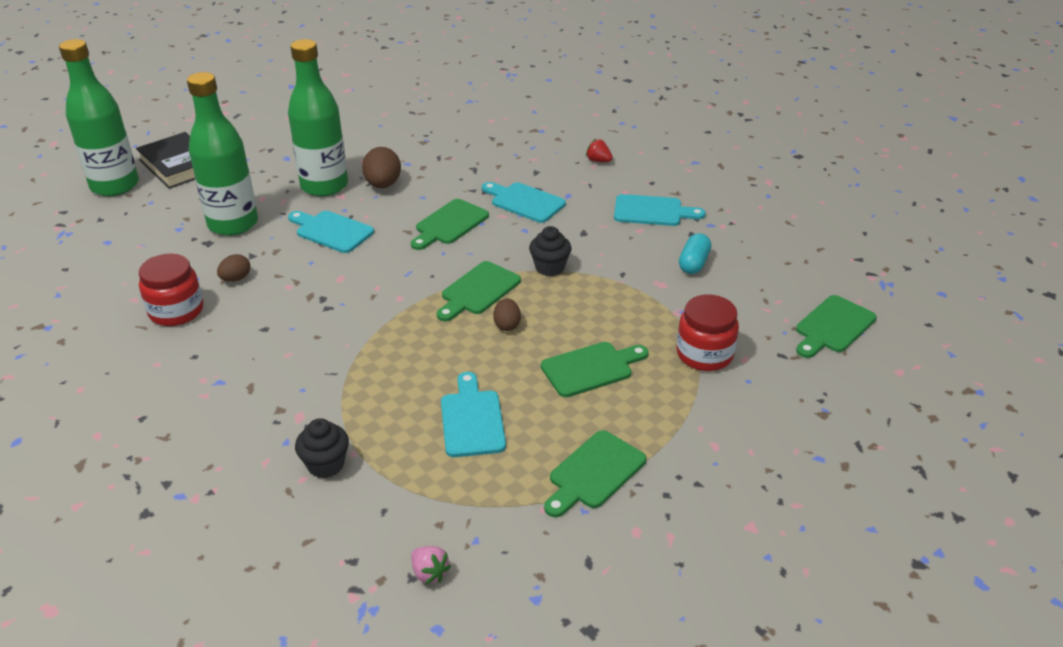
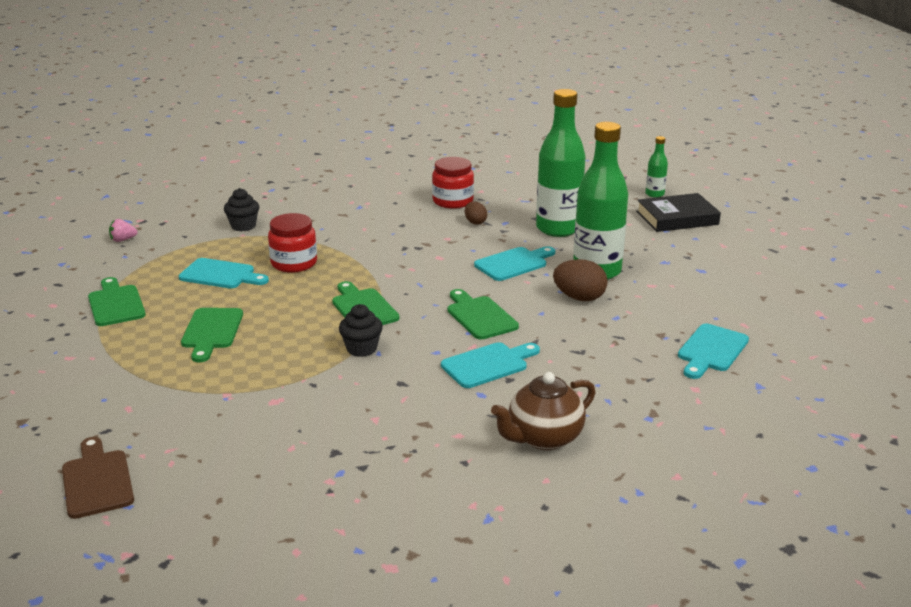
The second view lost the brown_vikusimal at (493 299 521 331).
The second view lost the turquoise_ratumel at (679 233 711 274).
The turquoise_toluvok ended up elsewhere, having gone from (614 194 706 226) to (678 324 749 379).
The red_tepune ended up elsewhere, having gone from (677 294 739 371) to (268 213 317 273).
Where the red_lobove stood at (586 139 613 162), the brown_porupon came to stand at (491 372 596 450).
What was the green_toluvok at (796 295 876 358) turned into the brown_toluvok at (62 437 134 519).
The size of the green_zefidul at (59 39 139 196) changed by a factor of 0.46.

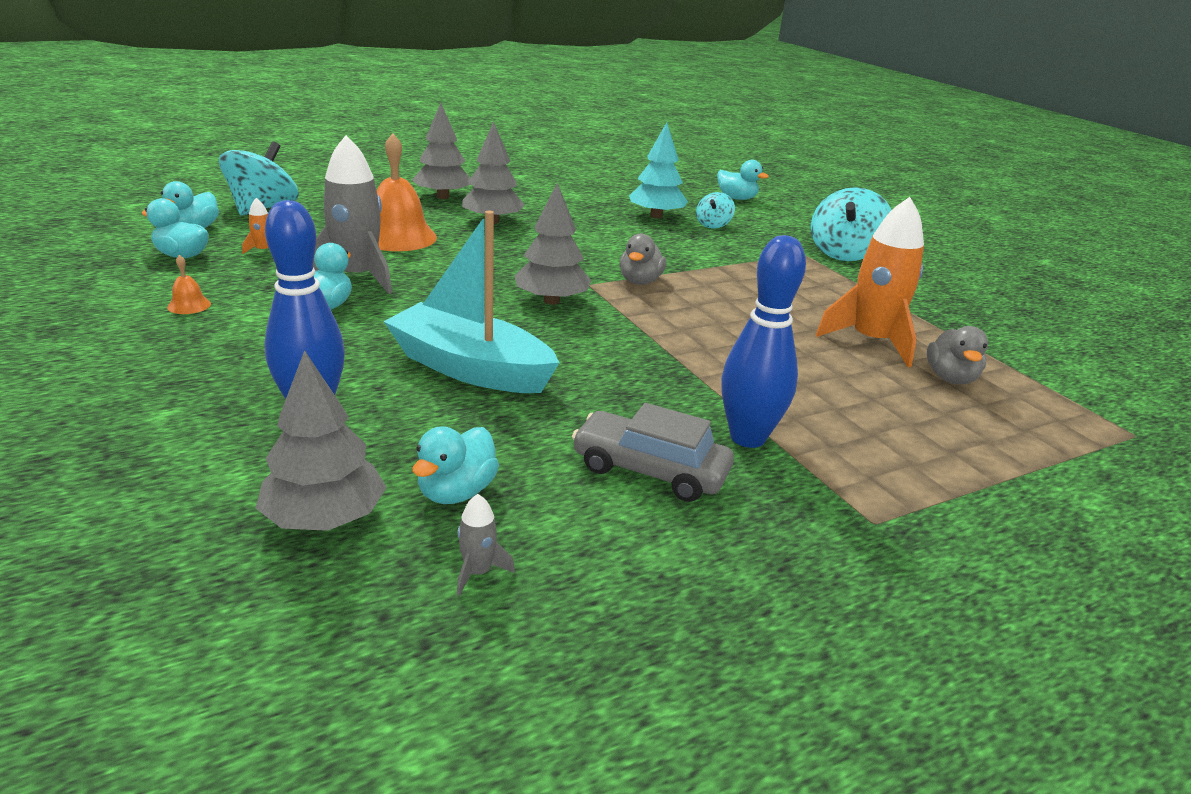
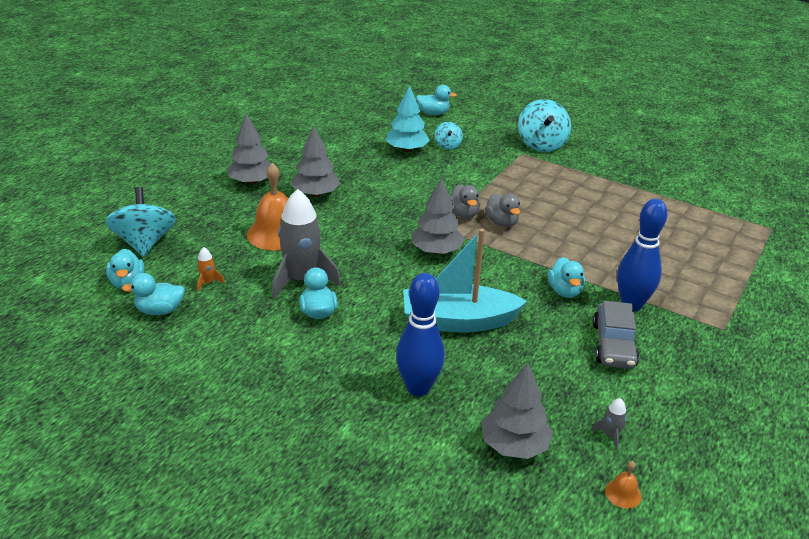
The second view lost the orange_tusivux at (816 197 924 367).
The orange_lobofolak ended up elsewhere, having gone from (167 255 211 314) to (605 461 642 508).
The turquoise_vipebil ended up elsewhere, having gone from (412 426 499 504) to (548 257 585 298).
The grey_vipebil ended up elsewhere, having gone from (926 326 988 384) to (485 193 520 227).
The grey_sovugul at (572 403 734 502) ended up facing another way, 75 degrees counterclockwise from before.

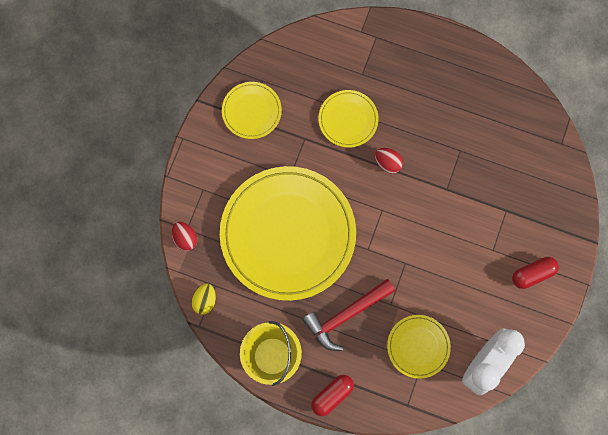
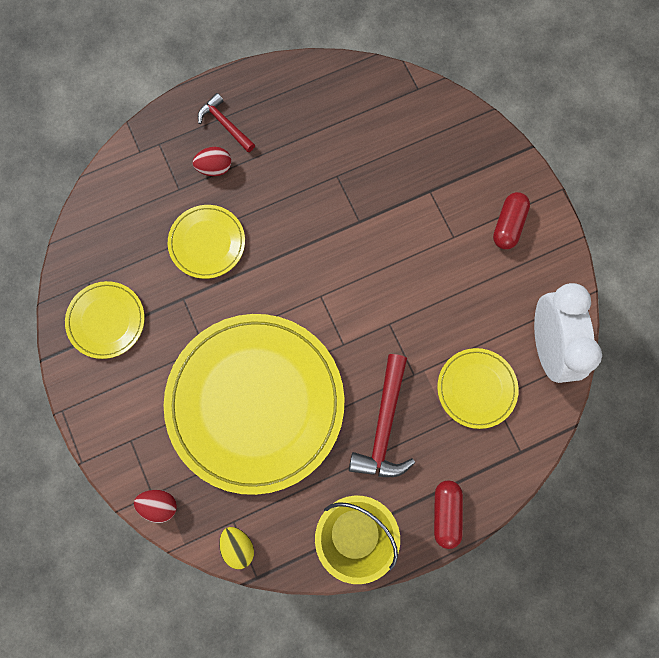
The second view gained the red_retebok at (198 93 255 152).
The red_vikusimal ended up elsewhere, having gone from (375 148 403 174) to (193 147 231 176).

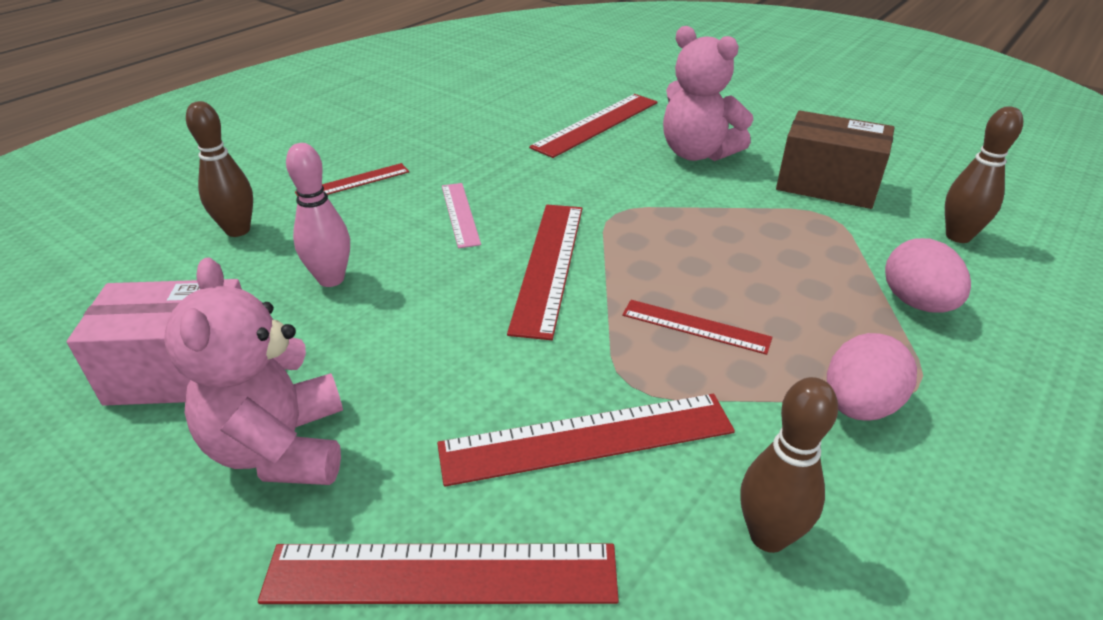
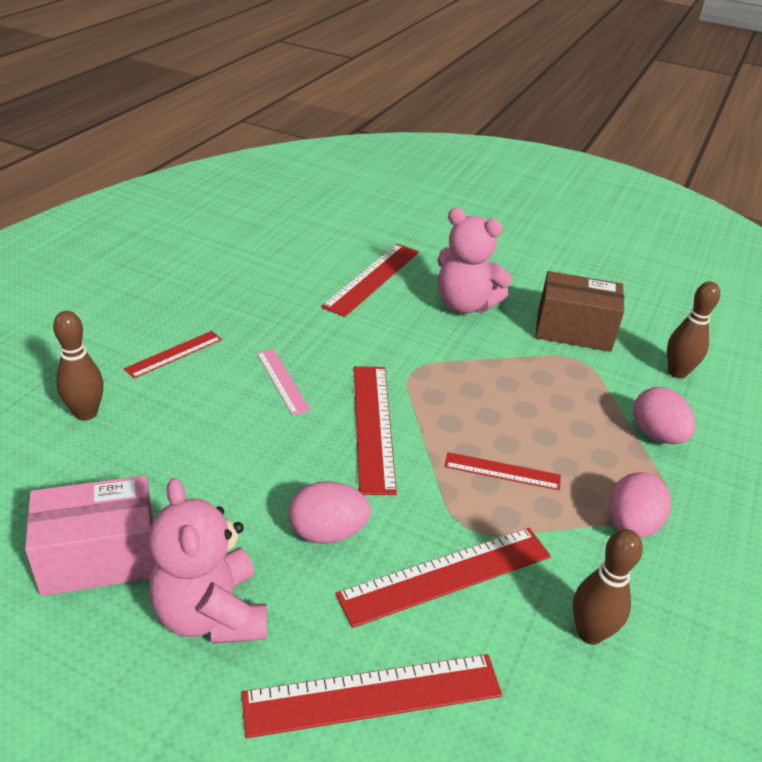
The second view lost the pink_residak at (286 143 350 287).
The second view gained the pink_vikusimal at (289 481 371 544).

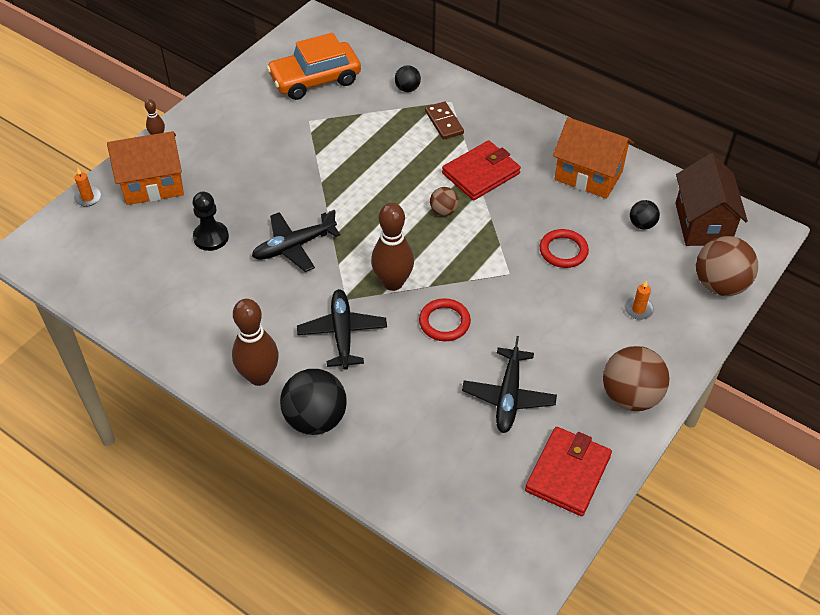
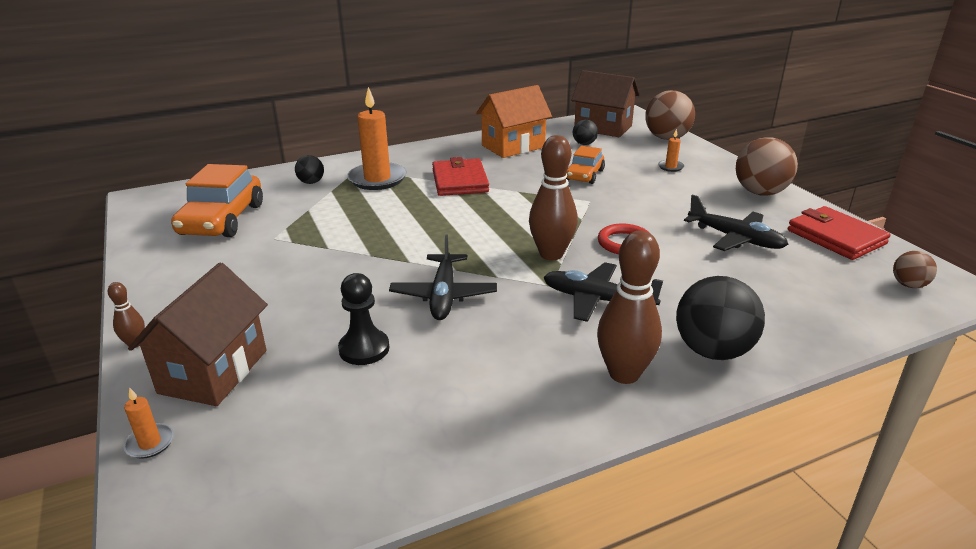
The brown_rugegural ended up elsewhere, having gone from (430 187 459 216) to (893 251 937 288).
Where the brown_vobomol stood at (425 101 464 139), the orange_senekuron came to stand at (347 87 407 190).
Where the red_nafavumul stood at (540 229 589 268), the orange_sovugul came to stand at (566 146 605 184).
What was the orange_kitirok at (107 131 184 205) turned into the brown_kitirok at (128 263 268 406).

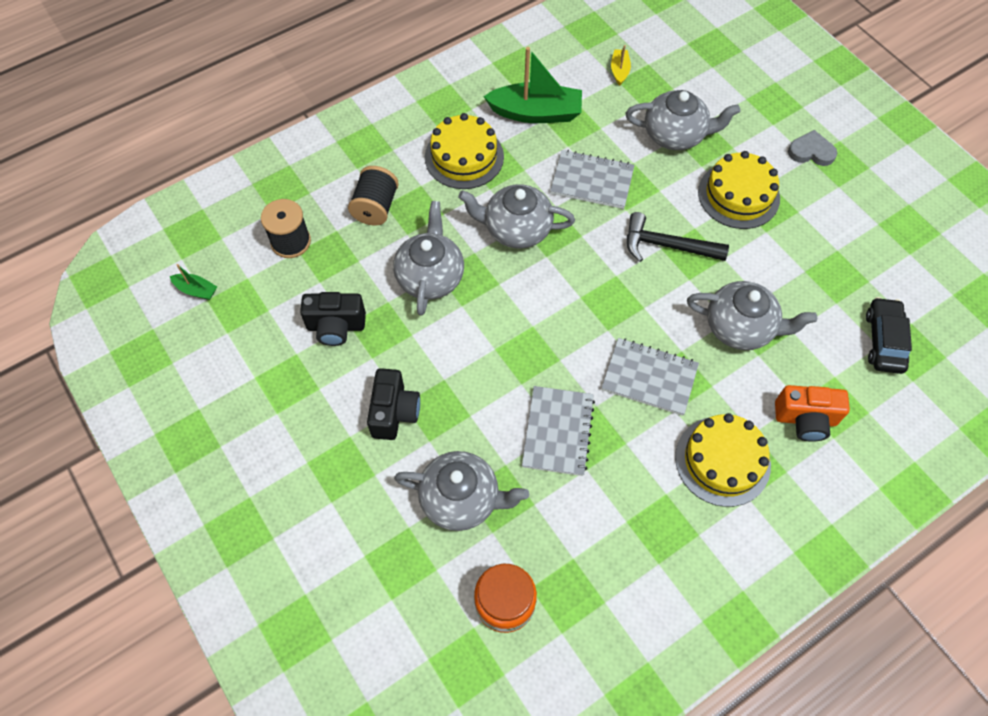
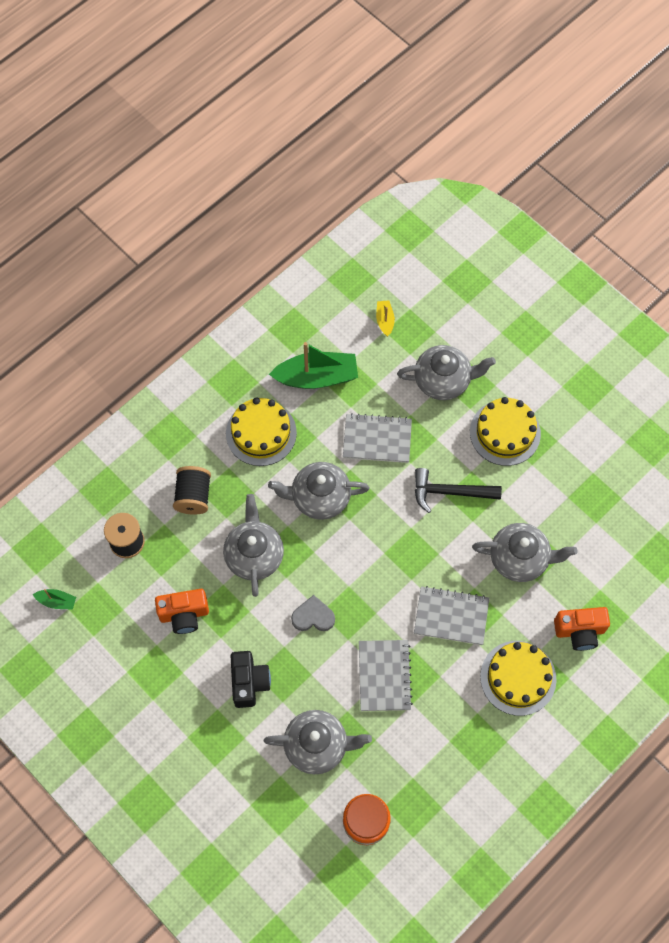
The second view lost the black_sovugul at (866 297 912 374).
The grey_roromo ended up elsewhere, having gone from (788 130 837 166) to (291 595 335 631).
What was the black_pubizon at (300 292 366 346) turned into the orange_pubizon at (155 589 209 634).

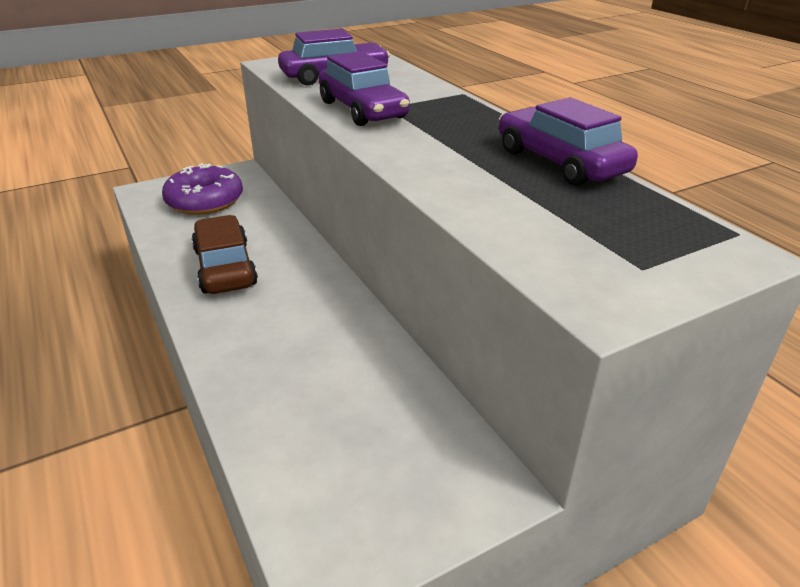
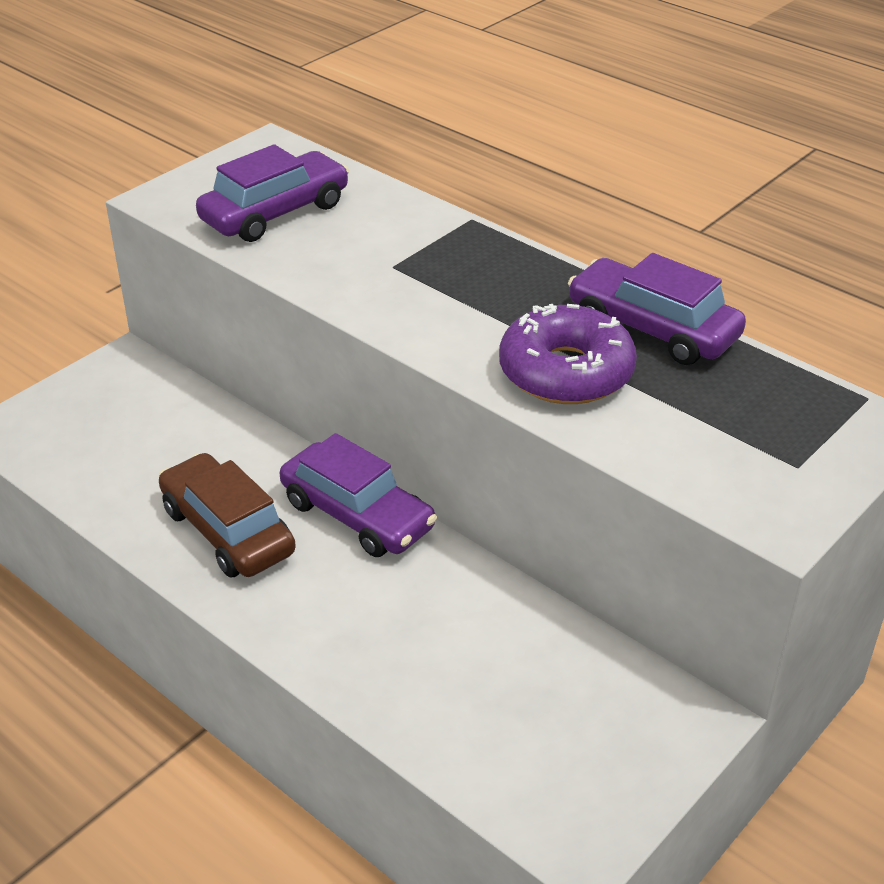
The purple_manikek ended up elsewhere, having gone from (162 164 243 215) to (499 304 637 404).
The purple_sovugul ended up elsewhere, having gone from (319 51 410 126) to (280 433 437 557).

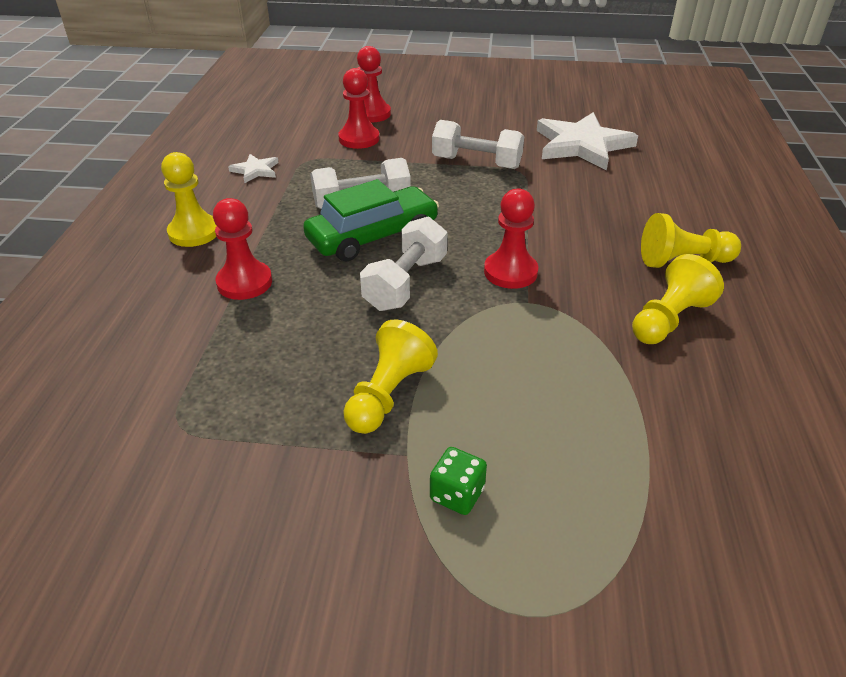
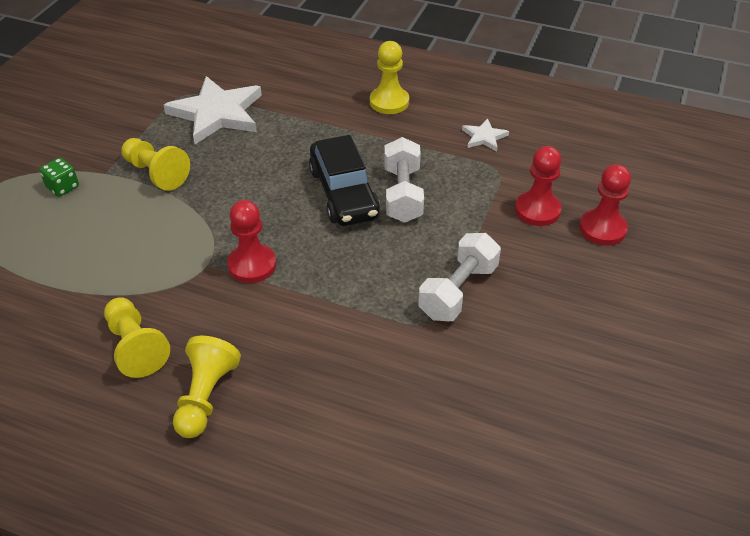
The second view lost the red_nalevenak at (213 198 272 300).
The second view lost the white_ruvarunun at (360 217 448 311).
The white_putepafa ended up elsewhere, having gone from (537 112 638 170) to (164 76 262 144).
What was the green_sovugul at (303 179 439 261) turned into the black_sovugul at (309 135 380 226).

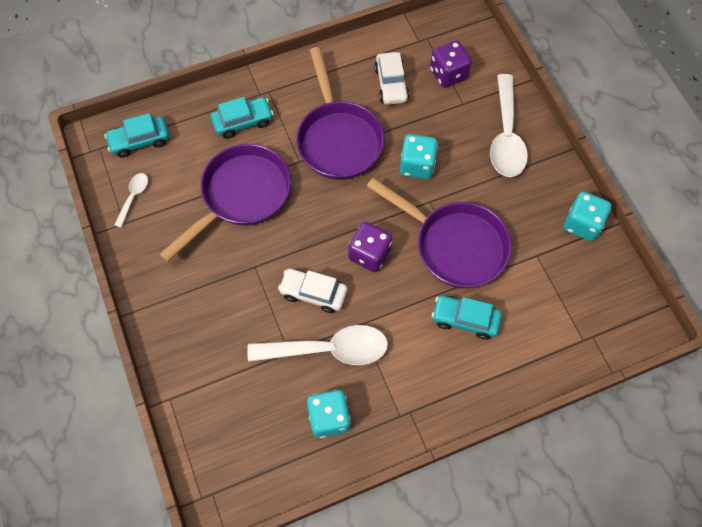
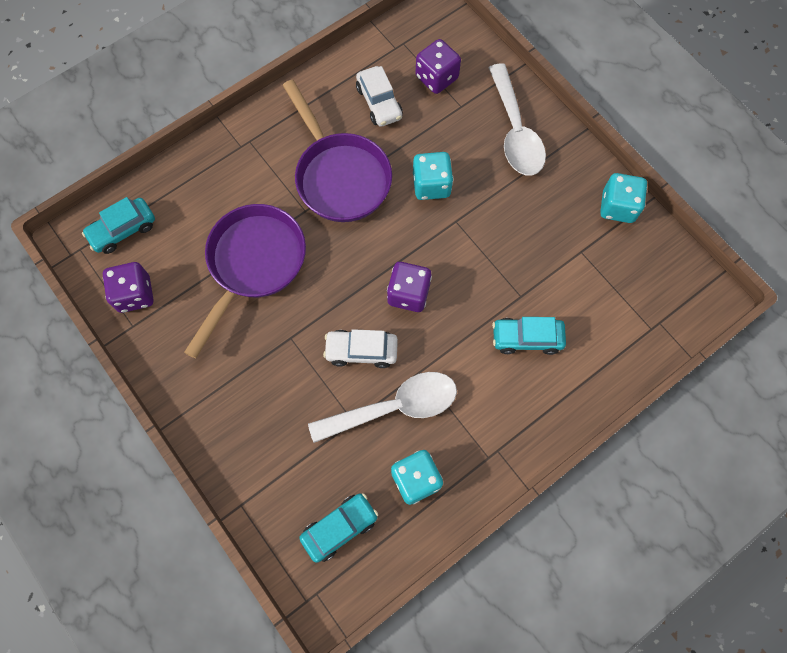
The second view lost the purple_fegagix at (367 178 512 288).
The turquoise_sovugul ended up elsewhere, having gone from (211 97 274 139) to (299 493 378 563).
Where the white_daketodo stood at (114 173 148 228), the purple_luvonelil came to stand at (103 262 153 313).

